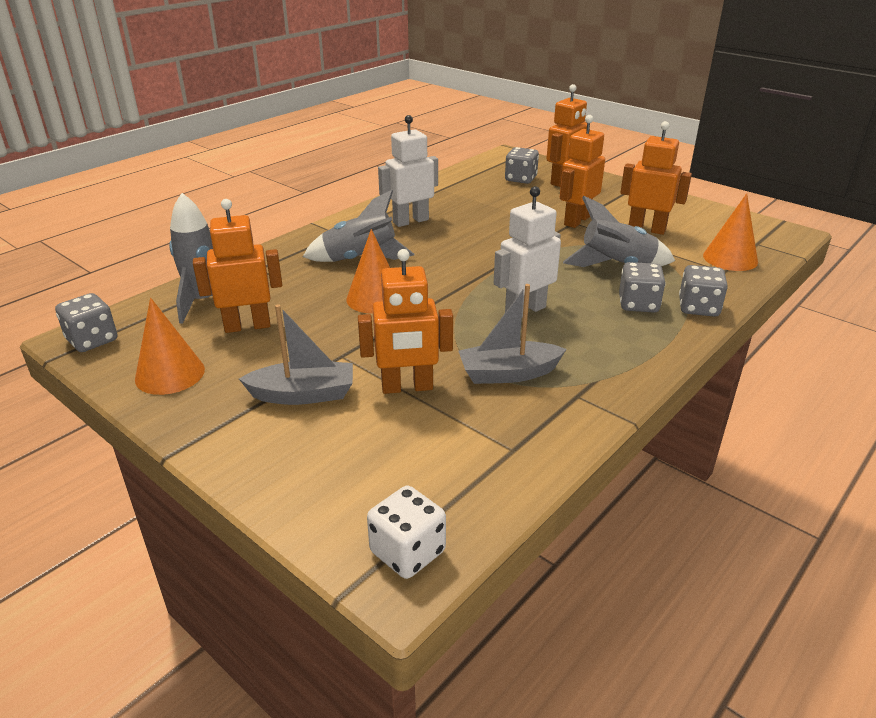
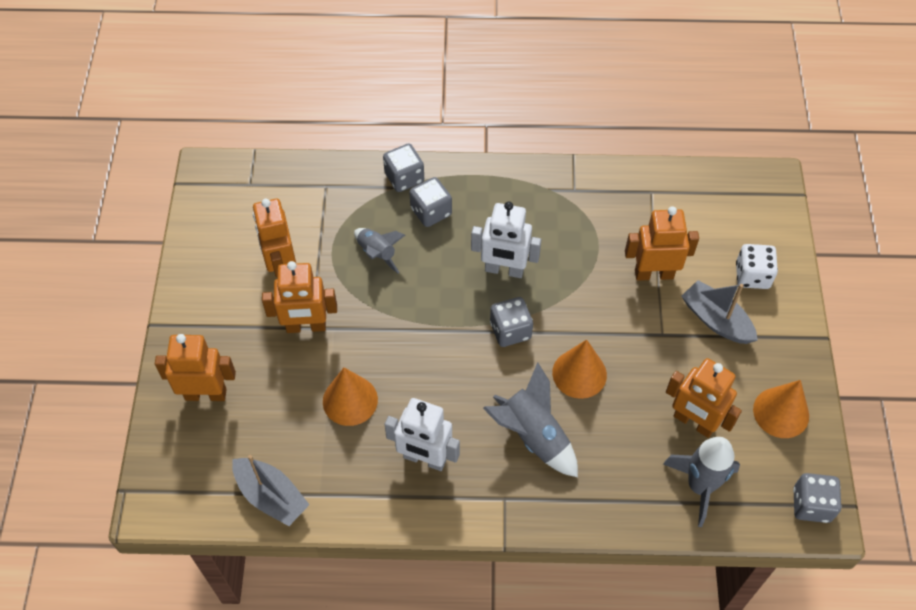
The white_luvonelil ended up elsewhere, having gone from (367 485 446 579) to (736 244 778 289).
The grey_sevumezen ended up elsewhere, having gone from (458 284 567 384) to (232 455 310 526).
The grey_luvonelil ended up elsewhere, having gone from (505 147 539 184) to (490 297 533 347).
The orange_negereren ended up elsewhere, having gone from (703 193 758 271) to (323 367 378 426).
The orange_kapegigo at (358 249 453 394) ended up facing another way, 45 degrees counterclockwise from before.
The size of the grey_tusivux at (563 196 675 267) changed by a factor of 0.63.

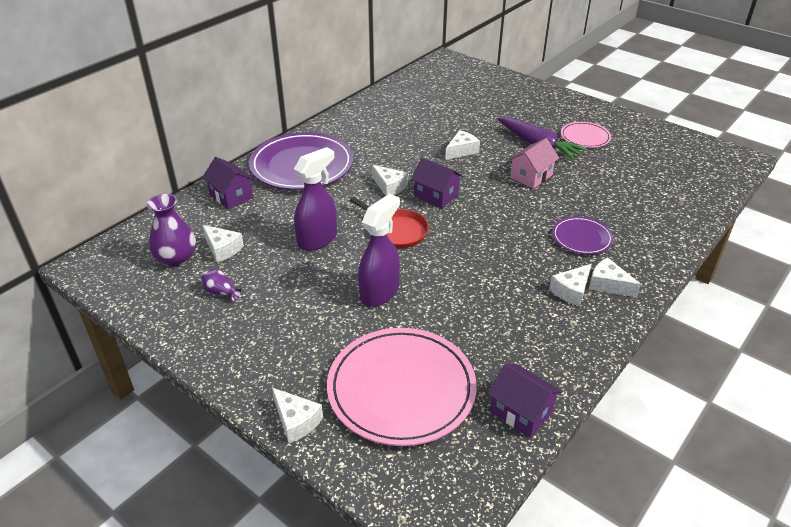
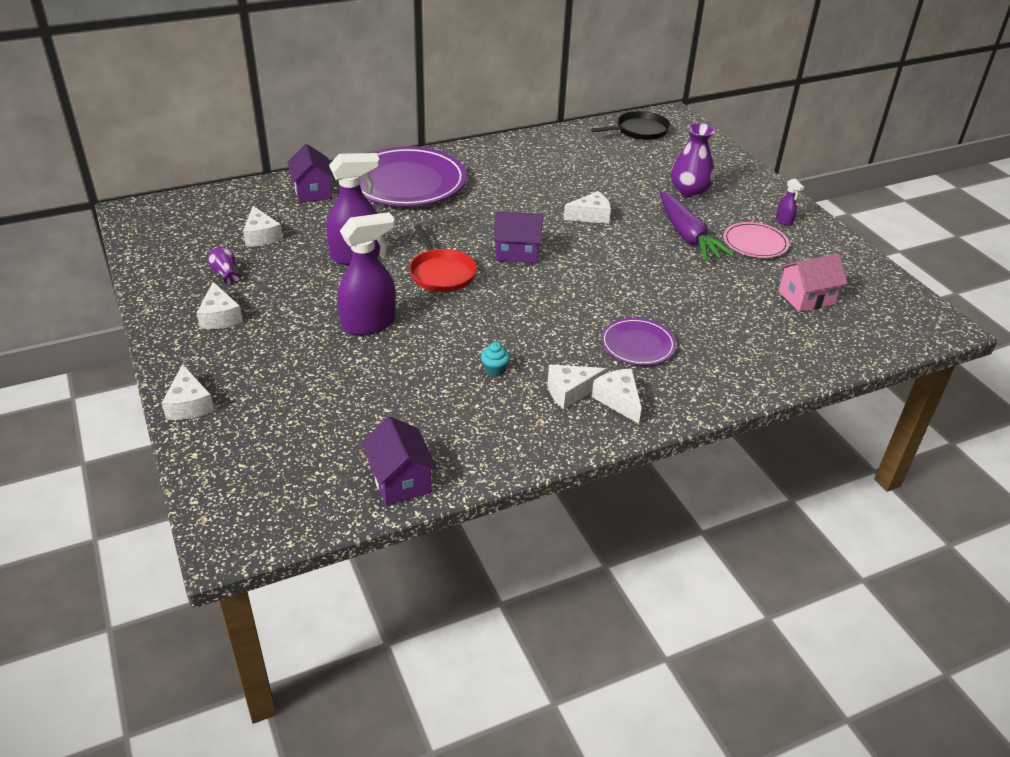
The second view lost the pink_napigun at (327 328 477 446).
The second view gained the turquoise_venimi at (481 342 510 377).
The second view gained the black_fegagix at (591 111 670 140).
The second view gained the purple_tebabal at (776 179 804 226).
The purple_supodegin ended up elsewhere, having gone from (147 194 196 267) to (671 123 715 198).
The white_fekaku ended up elsewhere, having gone from (372 165 408 196) to (197 282 243 329).
The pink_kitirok ended up elsewhere, having gone from (508 138 559 189) to (778 254 848 312).
The purple_kitirok at (411 158 463 208) ended up facing another way, 60 degrees counterclockwise from before.

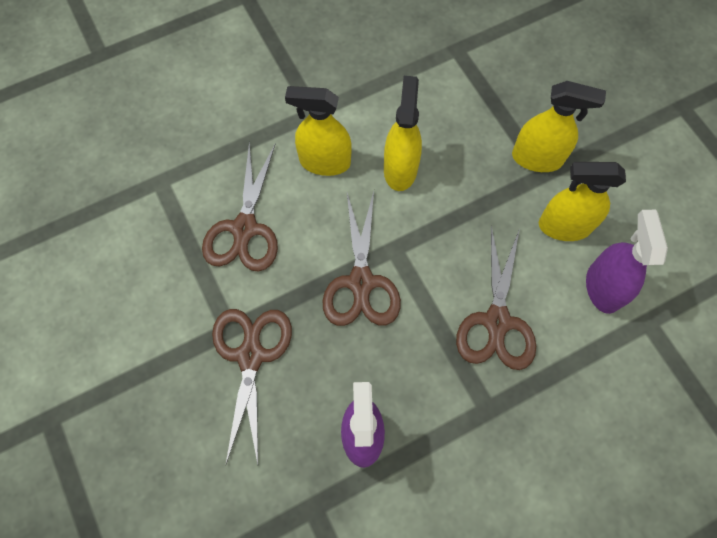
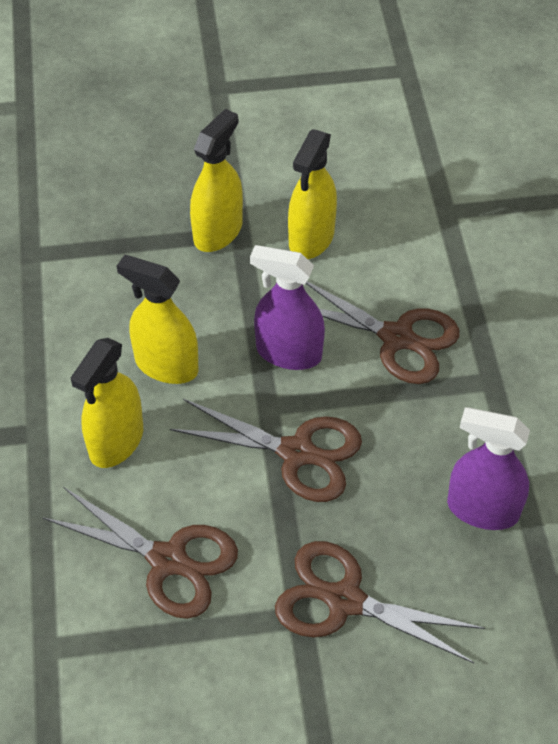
The purple_tebabal ended up elsewhere, having gone from (586 210 668 314) to (250 245 325 370).

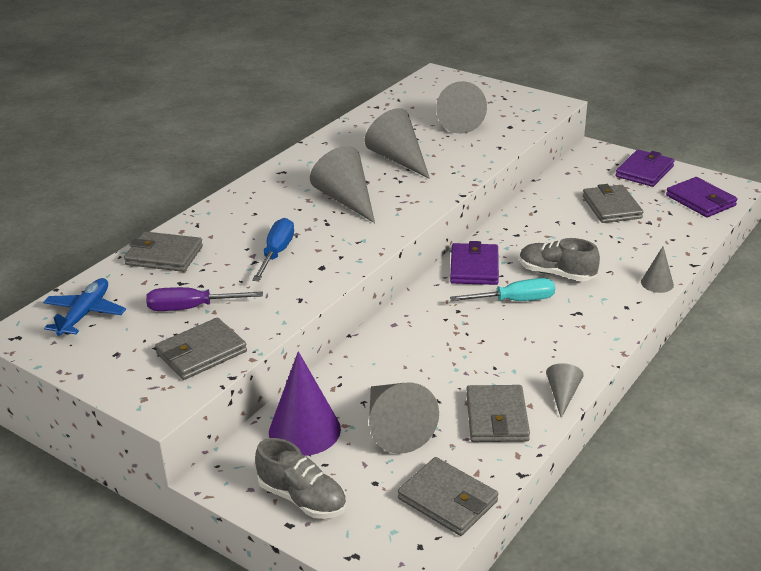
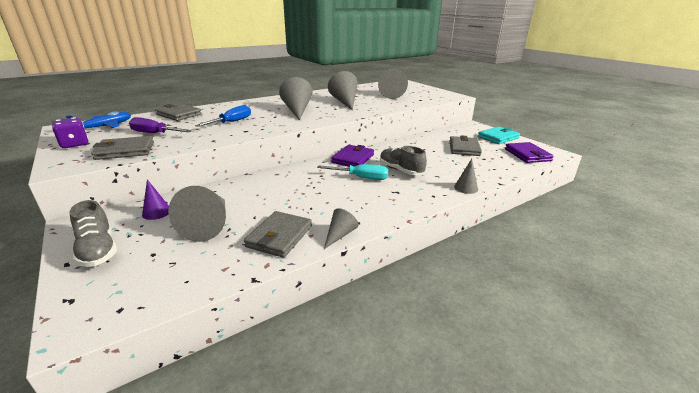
The second view lost the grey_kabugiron at (398 457 498 536).
The second view gained the purple_luvonelil at (52 117 89 148).
What was the purple_kabugiron at (616 150 675 187) turned into the turquoise_kabugiron at (478 126 520 144).
The size of the purple_negereren at (269 351 341 456) changed by a factor of 0.53.

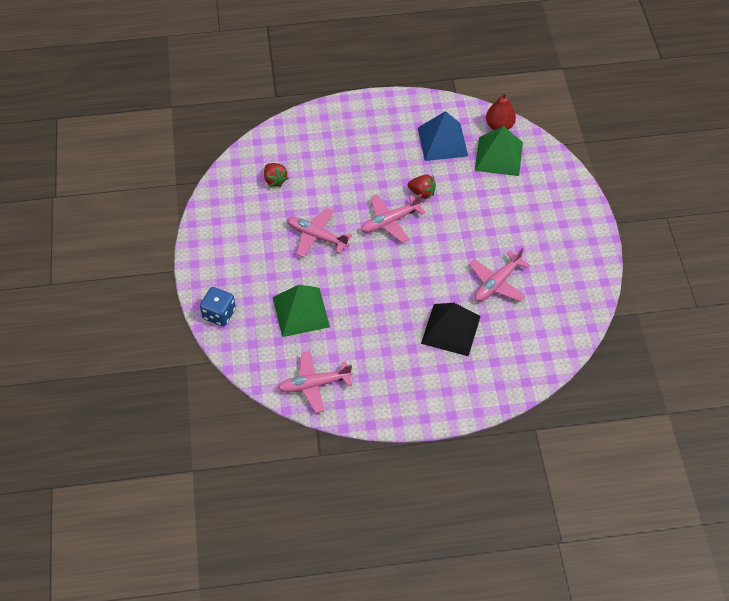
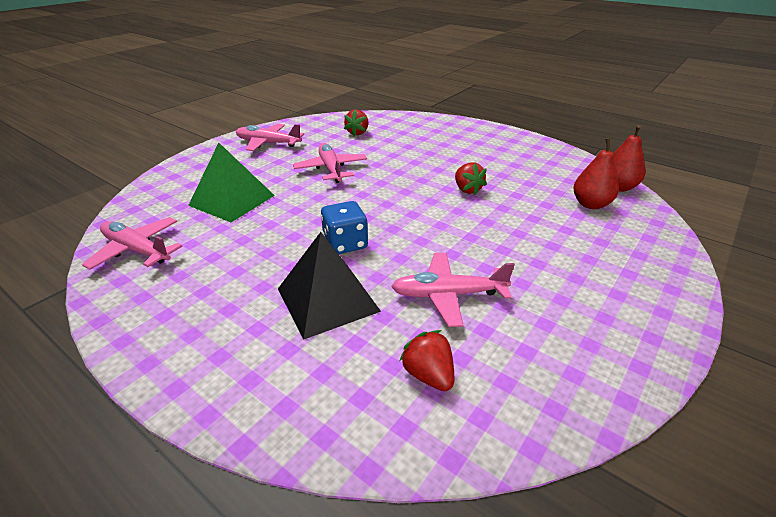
The second view lost the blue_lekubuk at (418 111 468 161).
The second view gained the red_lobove at (400 330 454 391).
The blue_luvonelil ended up elsewhere, having gone from (200 287 236 326) to (321 201 368 254).
The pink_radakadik ended up elsewhere, having gone from (361 194 426 243) to (236 124 304 151).
Where the green_lekubuk stood at (475 126 523 176), the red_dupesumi came to stand at (573 138 619 209).

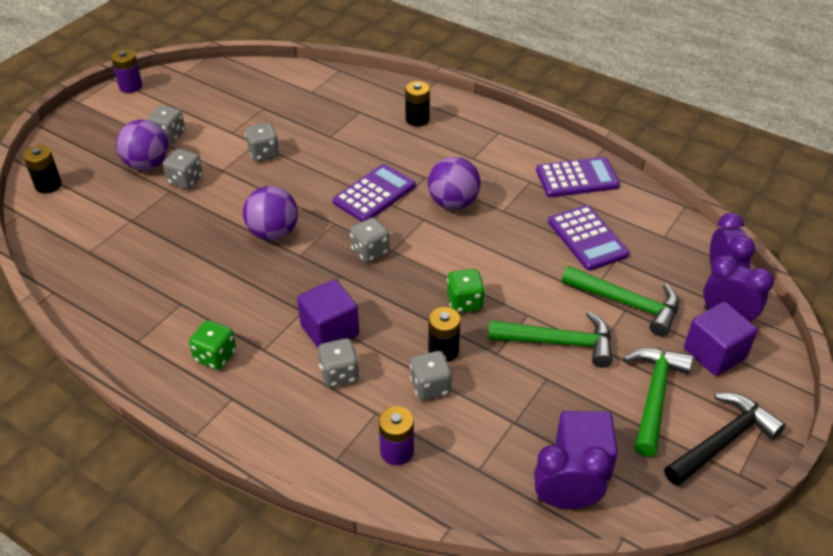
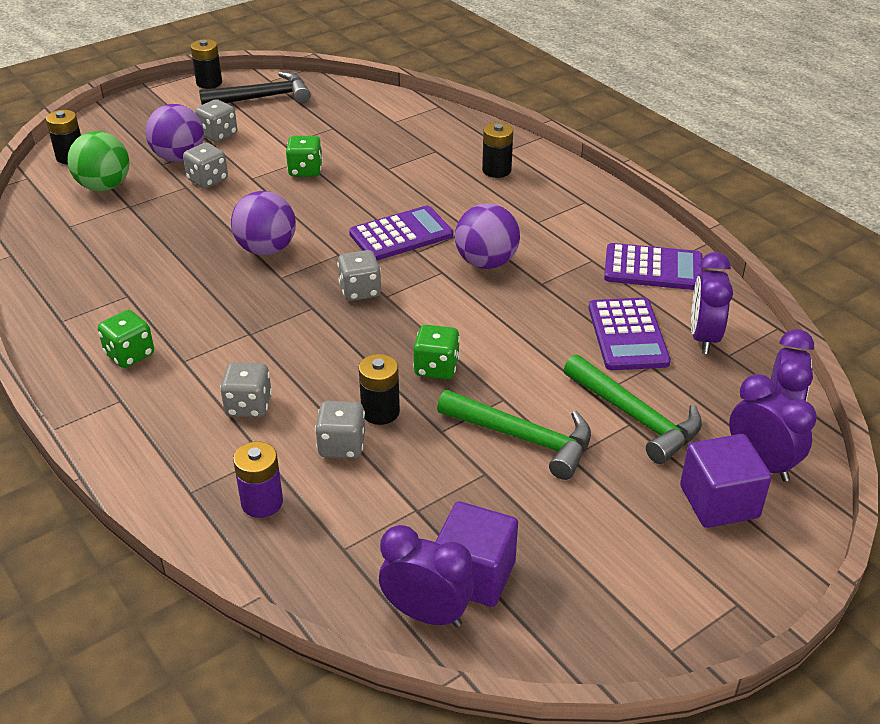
The second view lost the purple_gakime at (297 279 359 348).
The second view lost the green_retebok at (623 348 693 457).
The second view gained the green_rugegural at (67 131 129 191).
The second view gained the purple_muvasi at (691 252 733 354).
The black_retebok ended up elsewhere, having gone from (664 393 786 486) to (199 72 311 105).
What was the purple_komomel at (111 49 142 93) turned into the black_komomel at (191 39 222 89).
What was the grey_luvonelil at (245 123 279 161) turned into the green_luvonelil at (286 136 323 177).

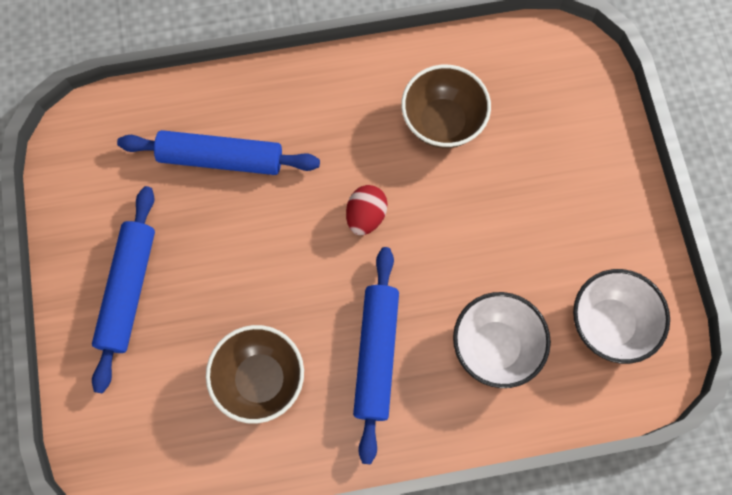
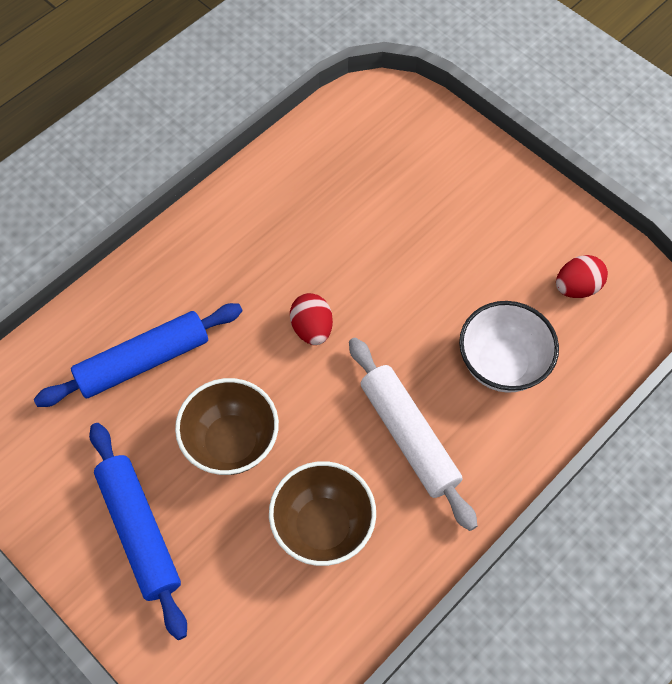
The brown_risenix ended up elsewhere, having gone from (401 65 491 148) to (175 378 279 475).
Where the white_risenix stood at (573 269 670 364), the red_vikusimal came to stand at (556 255 608 298).
What was the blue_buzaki at (353 247 399 464) turned into the white_buzaki at (349 338 477 531).

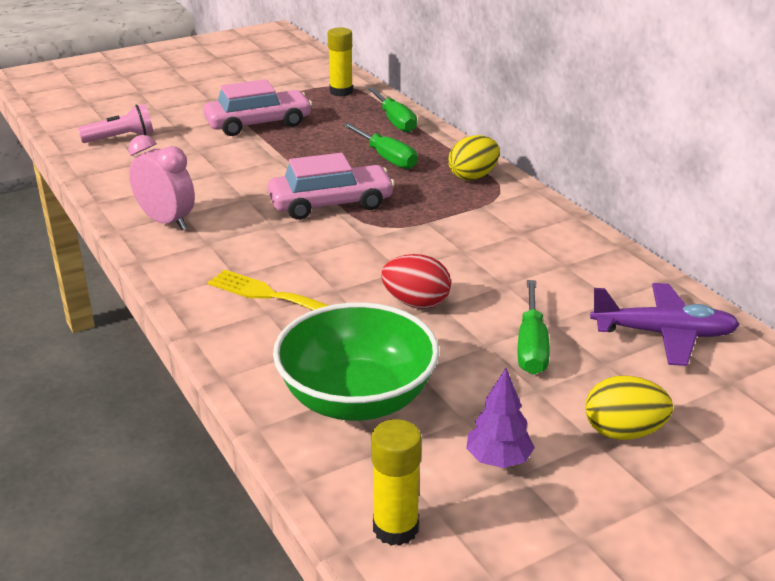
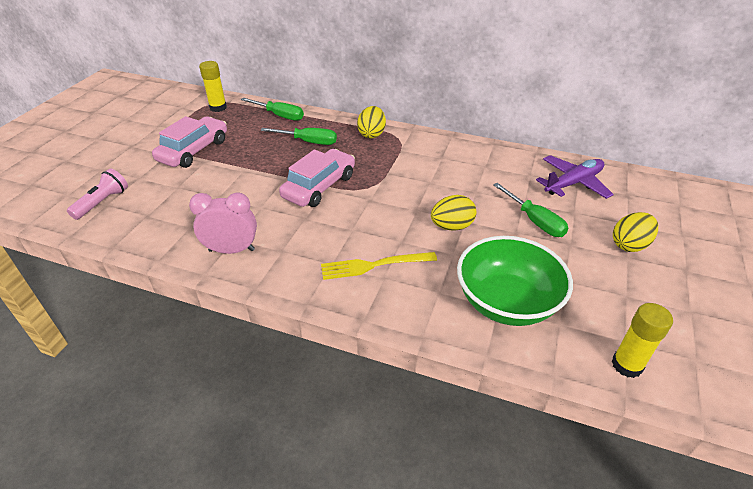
The second view lost the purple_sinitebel at (466 368 535 468).
What was the red_vikusimal at (381 254 451 309) turned into the yellow_vikusimal at (431 195 476 231).

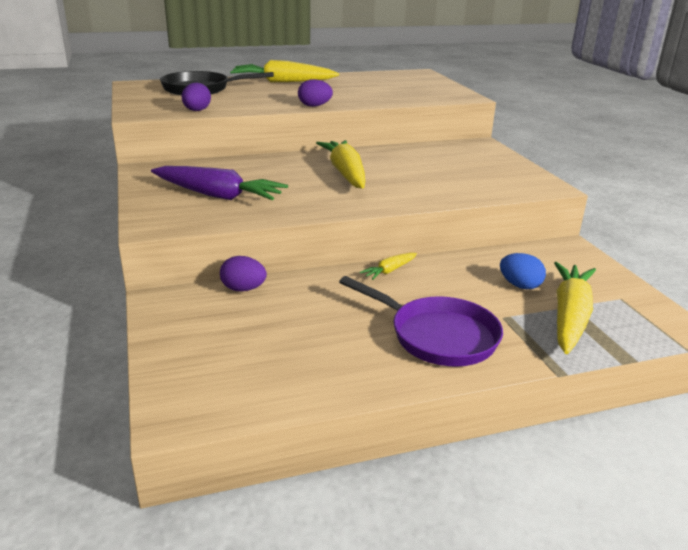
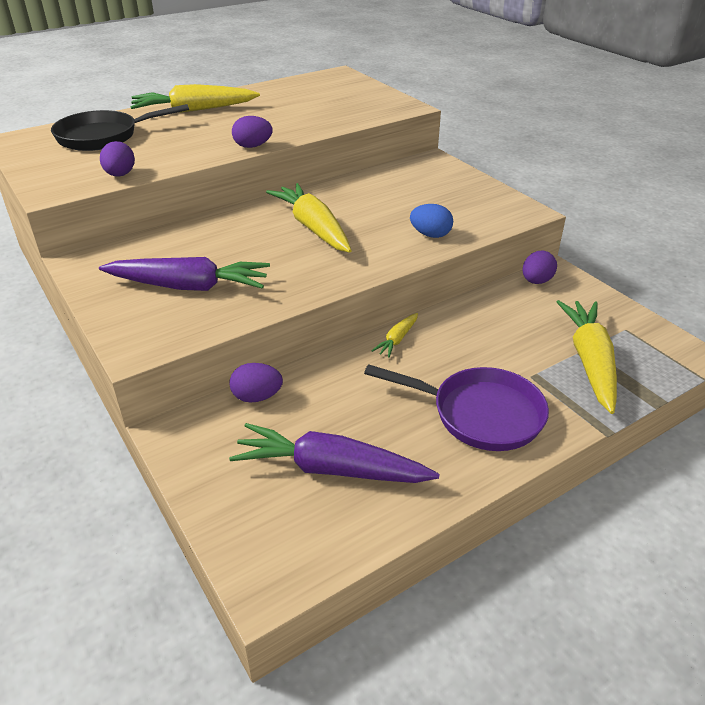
The second view gained the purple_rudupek at (229 423 440 483).
The second view gained the purple_vikusimal at (523 250 557 284).
The blue_vikusimal ended up elsewhere, having gone from (500 253 546 289) to (410 204 453 238).

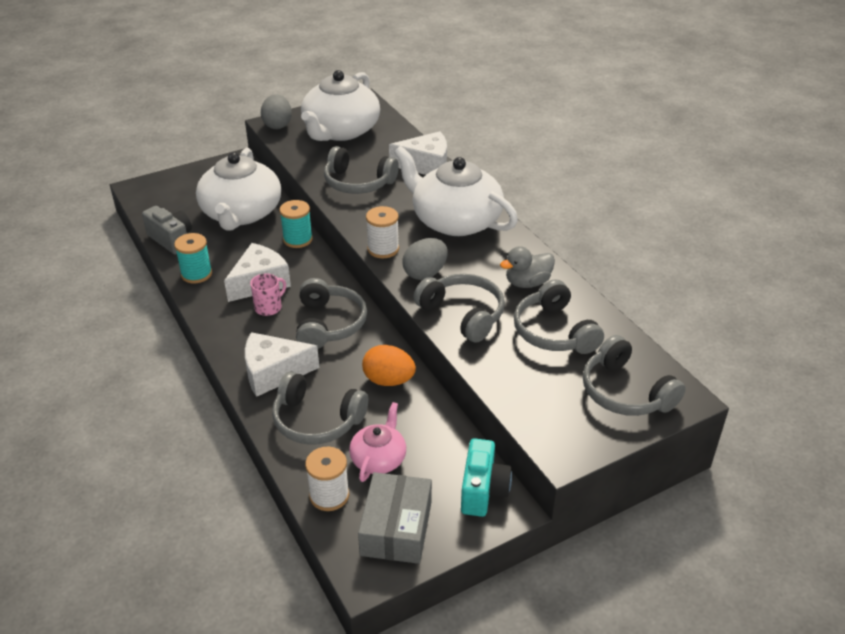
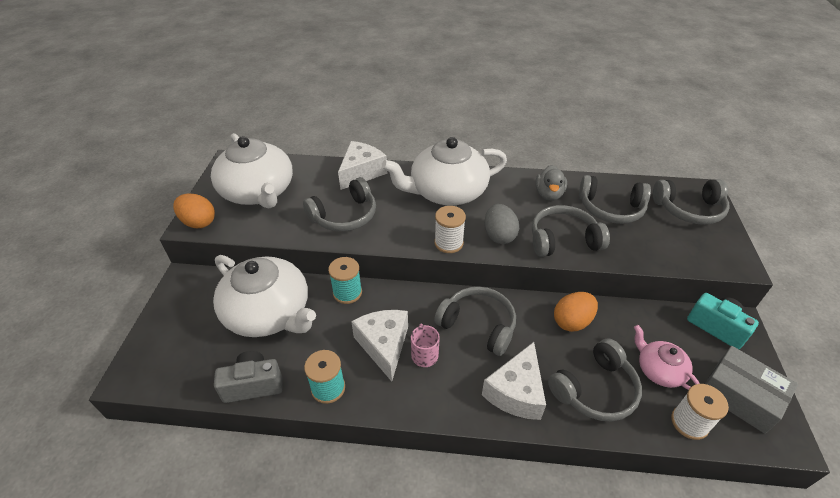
What was the grey_vikusimal at (261 94 292 129) turned into the orange_vikusimal at (173 193 215 228).

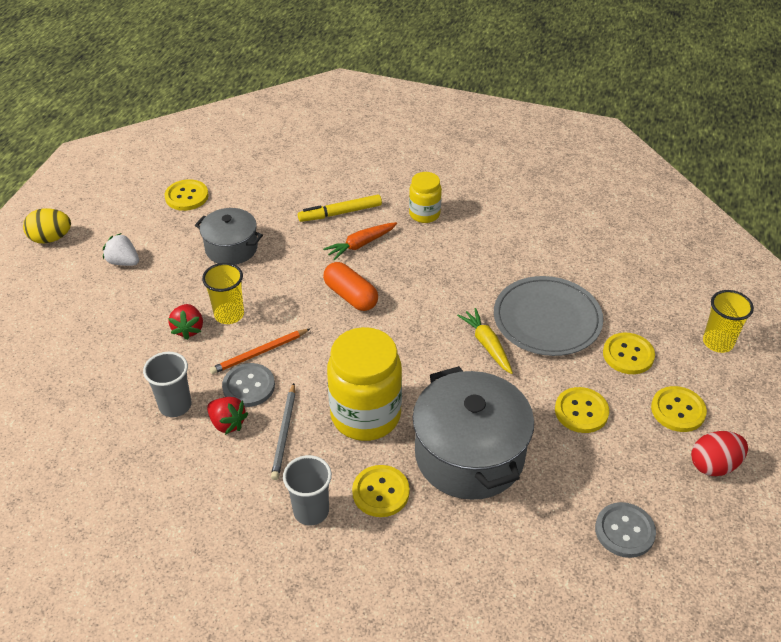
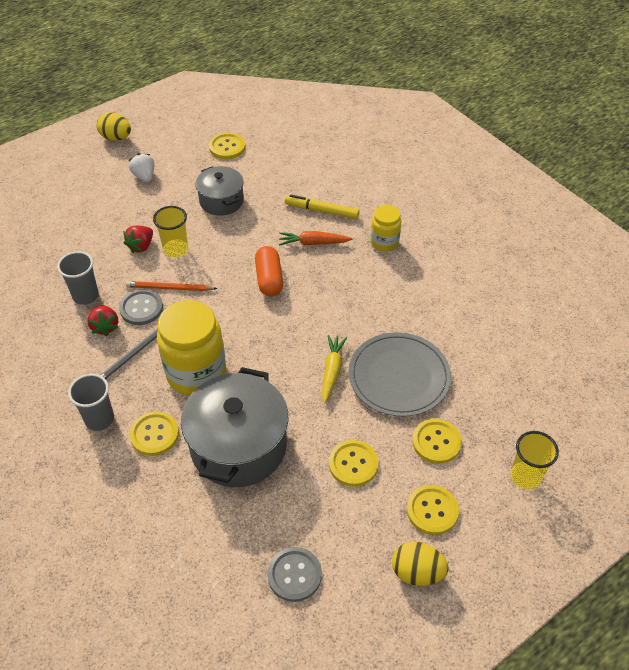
What was the red_vikusimal at (691 431 748 476) turned into the yellow_vikusimal at (392 542 448 586).

